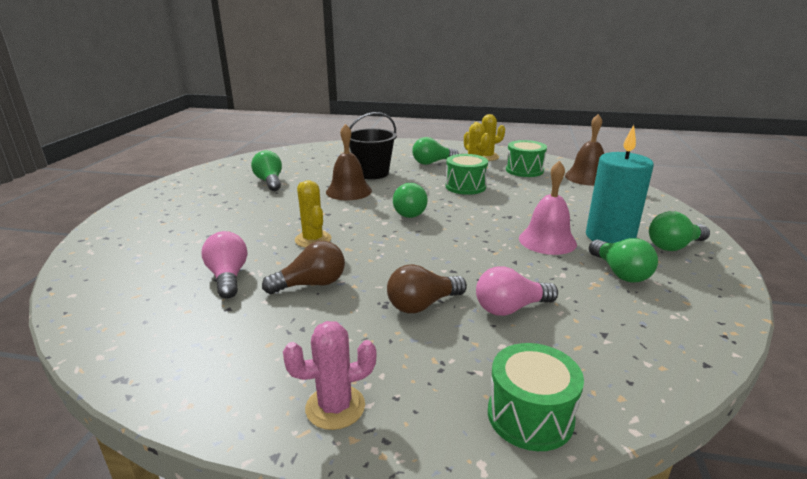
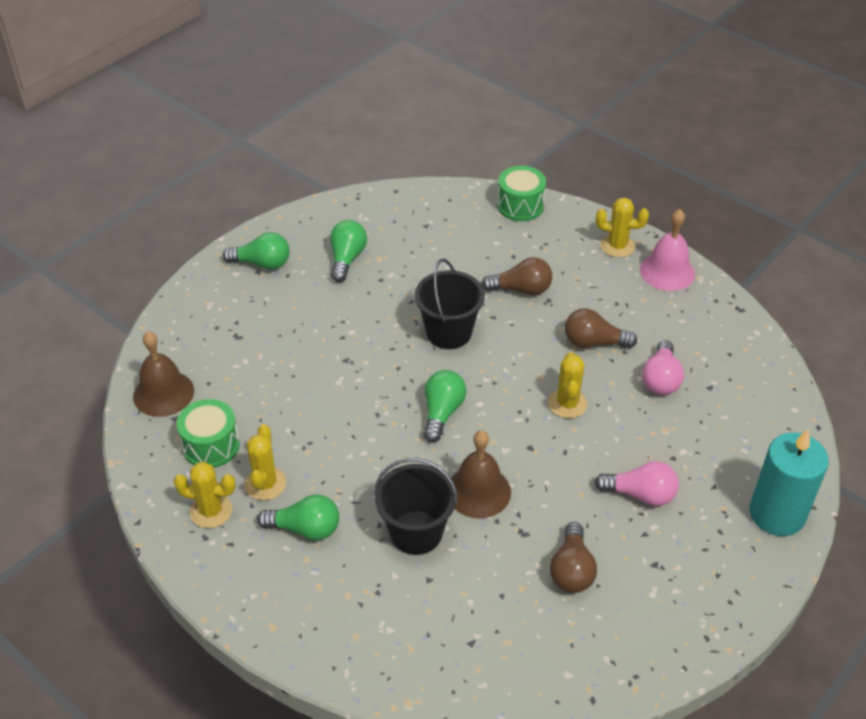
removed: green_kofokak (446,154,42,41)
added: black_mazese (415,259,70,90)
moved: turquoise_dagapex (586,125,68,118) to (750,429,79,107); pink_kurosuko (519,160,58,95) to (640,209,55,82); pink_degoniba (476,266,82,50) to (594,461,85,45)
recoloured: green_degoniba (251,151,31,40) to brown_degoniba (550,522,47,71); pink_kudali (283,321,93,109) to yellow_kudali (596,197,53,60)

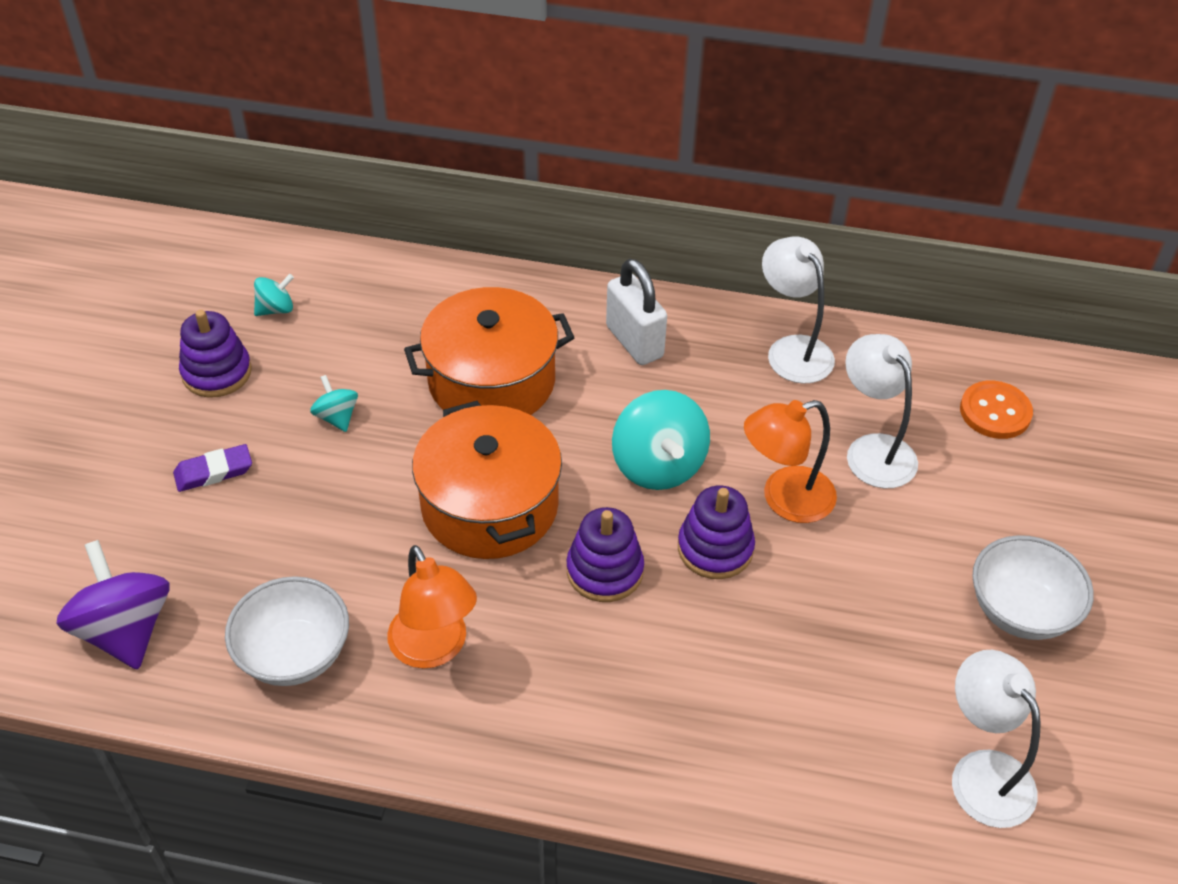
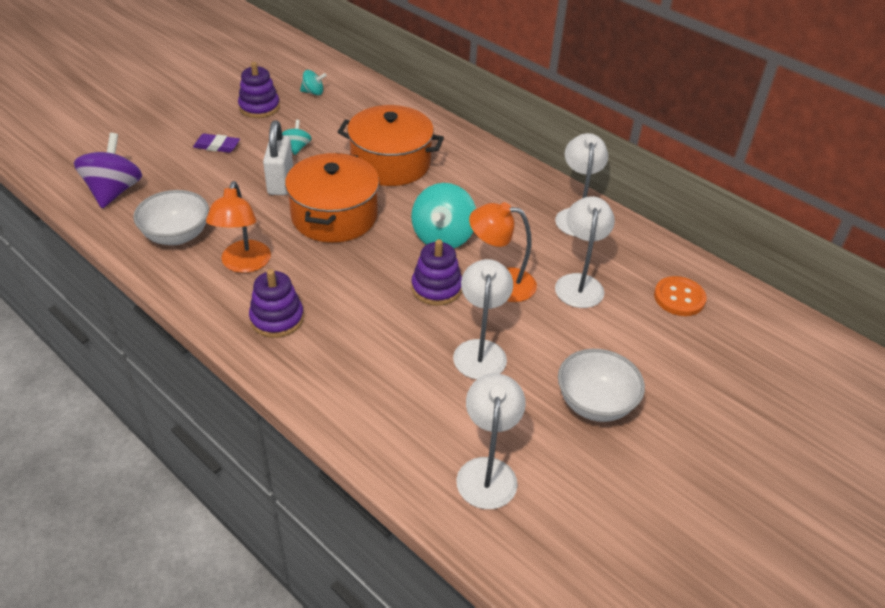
added: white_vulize (453,259,60,120)
moved: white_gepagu (606,259,61,106) to (263,120,30,75); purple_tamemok (566,507,78,95) to (249,269,55,69)

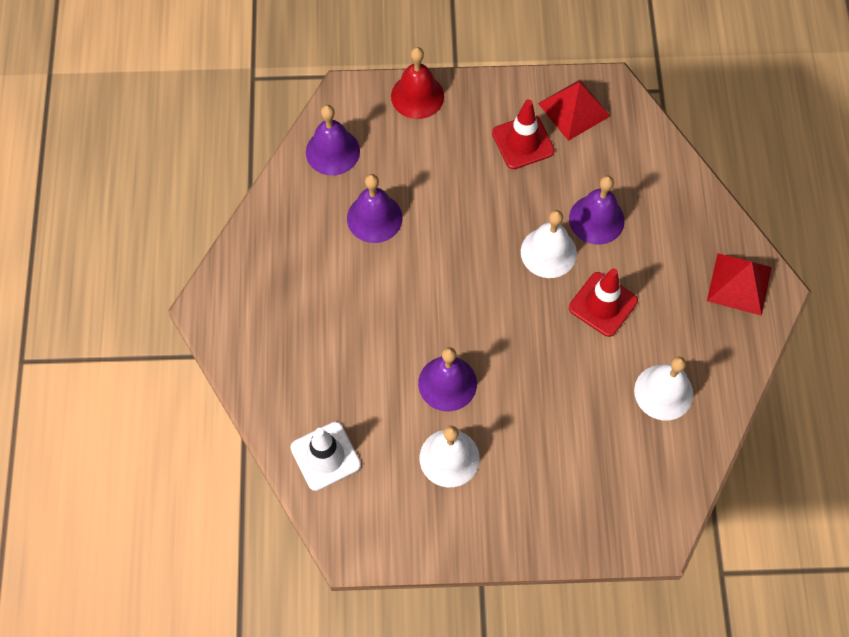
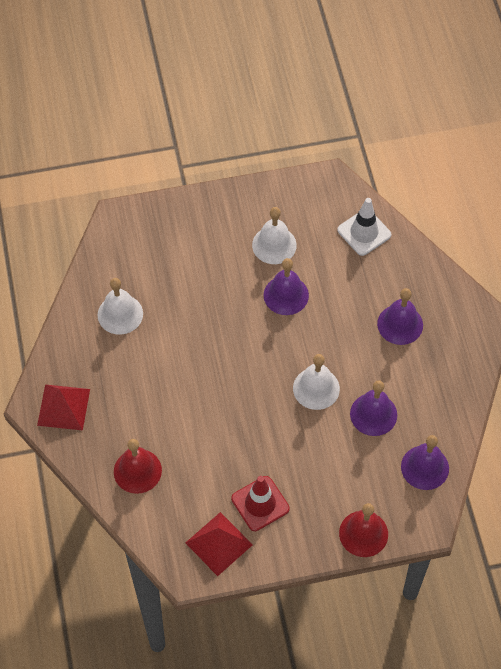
removed: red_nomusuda (569,268,69,69)
added: red_kurosuko (114,439,48,55)
moved: purple_kurosuko (569,176,56,69) to (377,288,46,57); white_kurosuko (521,210,56,68) to (293,354,47,56)

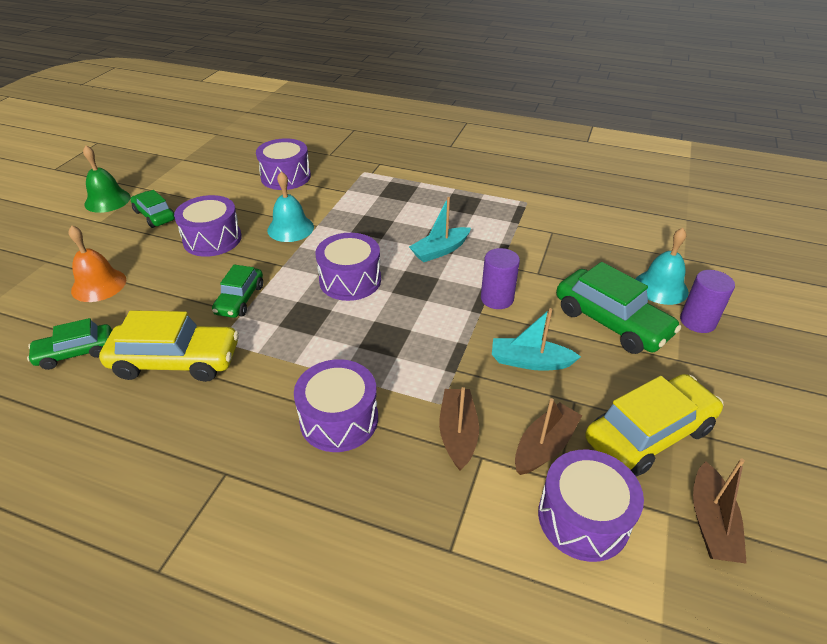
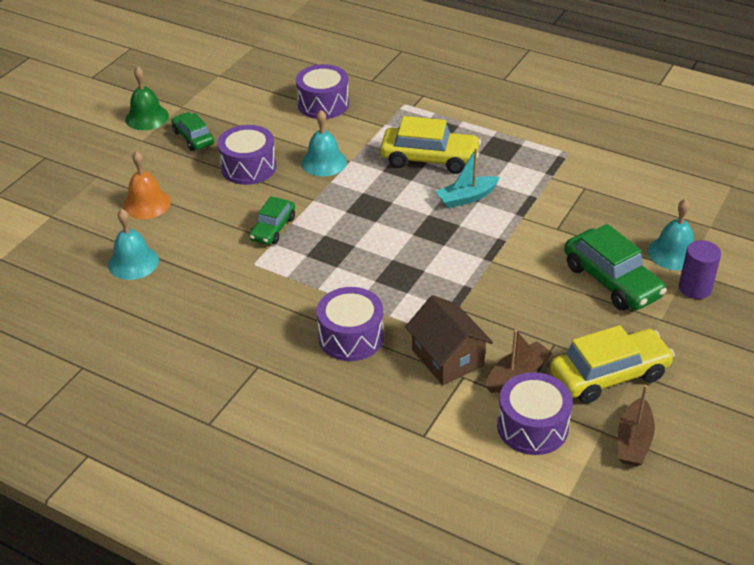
removed: purple_kofokak (315,233,66,68); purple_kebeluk (481,248,39,61); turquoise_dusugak (492,308,89,63)
moved: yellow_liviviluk (99,310,140,72) to (380,116,101,58)
replaced: green_liviviluk (27,318,85,52) to turquoise_kurosuko (108,209,51,71); brown_dusugak (439,387,40,84) to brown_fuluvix (405,295,88,90)

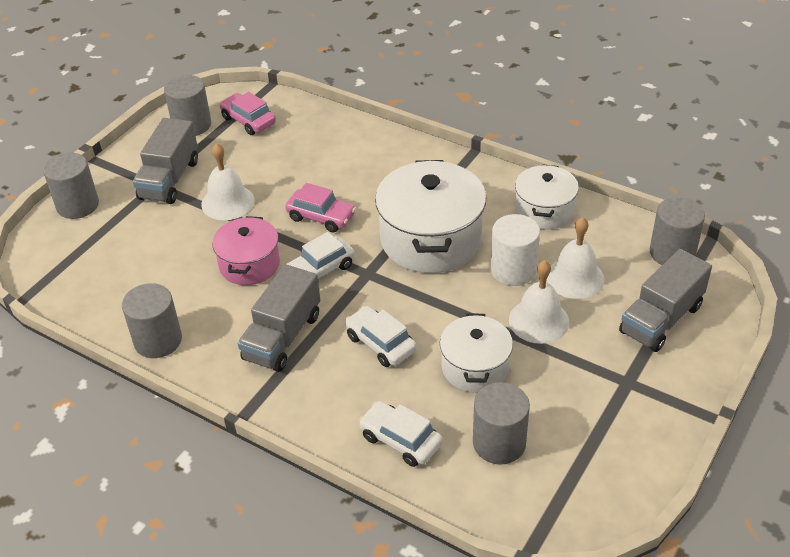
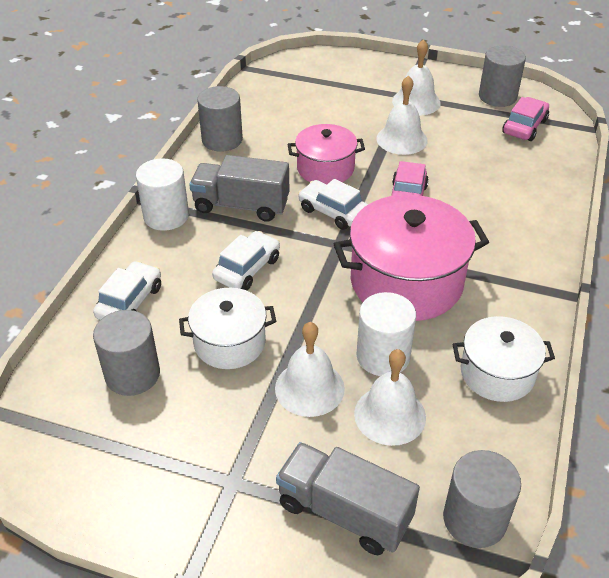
removed: grey_kebeluk (43,152,56,67)
added: white_kebeluk (136,158,53,73)
replaced: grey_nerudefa (133,118,65,86) to white_kurosuko (392,39,49,77)
recoloured: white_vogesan (375,160,111,113) to pink_vogesan (334,195,155,126)

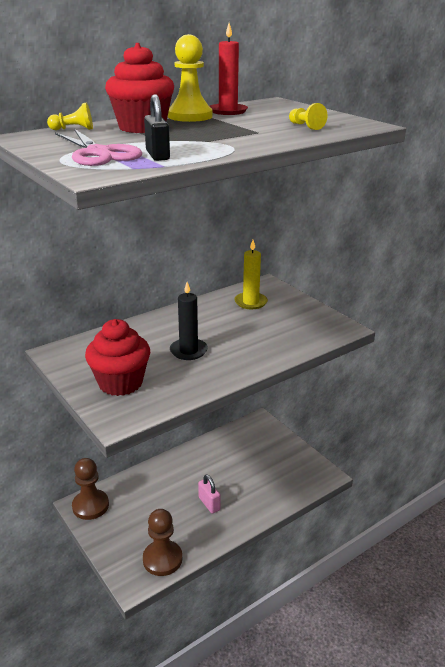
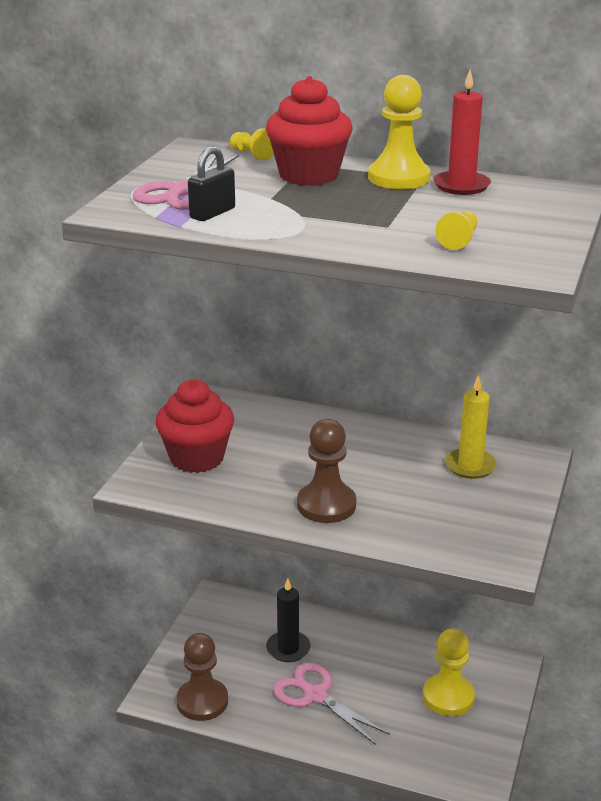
added: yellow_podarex (423,628,52,88)
moved: black_dagapex (170,282,38,78) to (266,579,45,83); brown_podarex (72,458,37,62) to (297,419,59,104)
replaced: pink_gepagu (198,474,23,40) to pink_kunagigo (273,663,117,82)

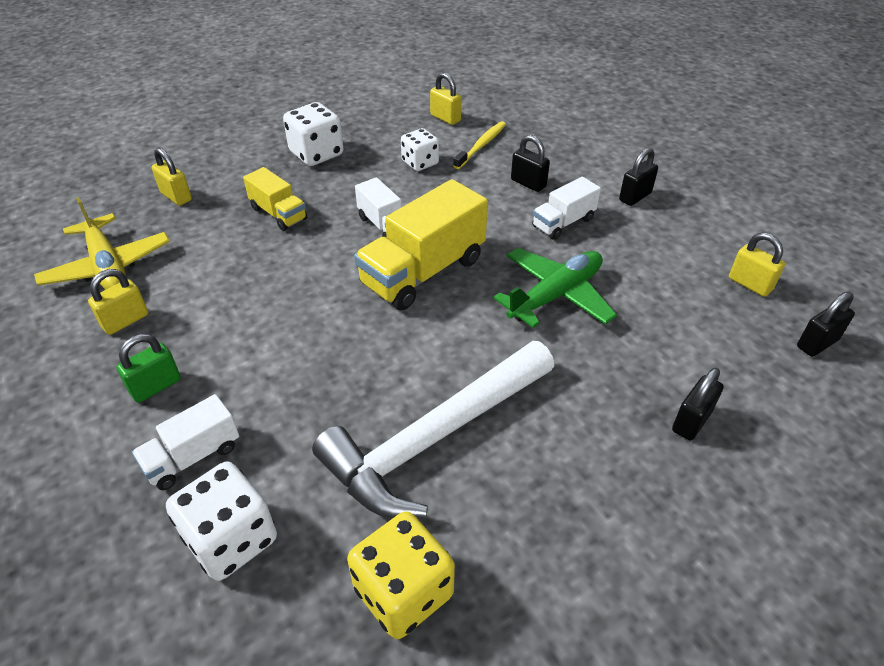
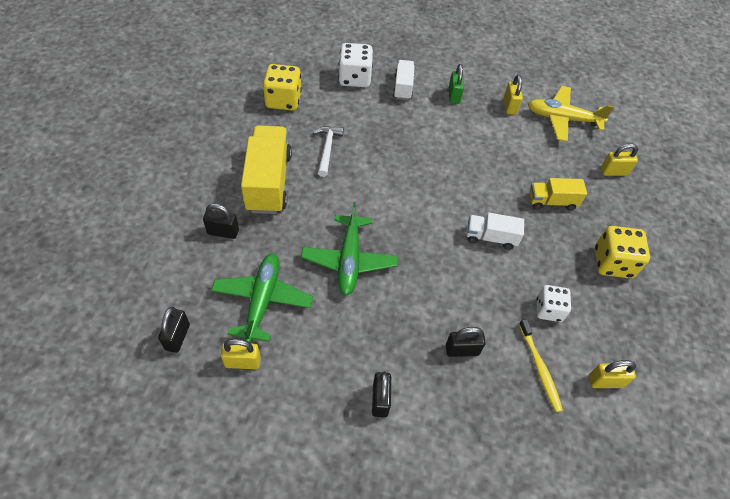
removed: white_nerudefa (532,177,69,63)
added: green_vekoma (211,254,102,88)
moved: yellow_nerudefa (354,179,134,131) to (241,125,51,89)
recoloured: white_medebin (283,102,61,64) to yellow_medebin (595,226,55,53)
turned: black_gepagu (672,368,52,72) = (203,203,36,36) 75 degrees counterclockwise
resized: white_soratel (312,341,242,177) = (313,126,31,51) x0.47

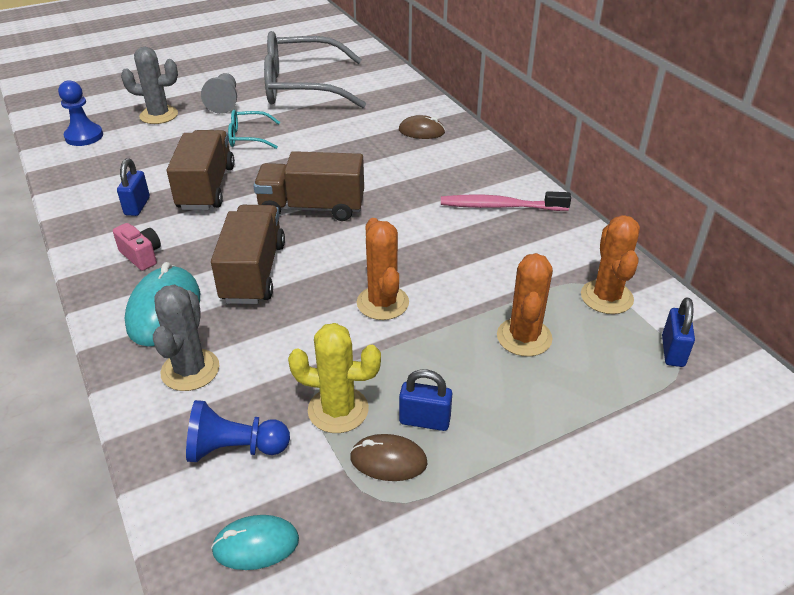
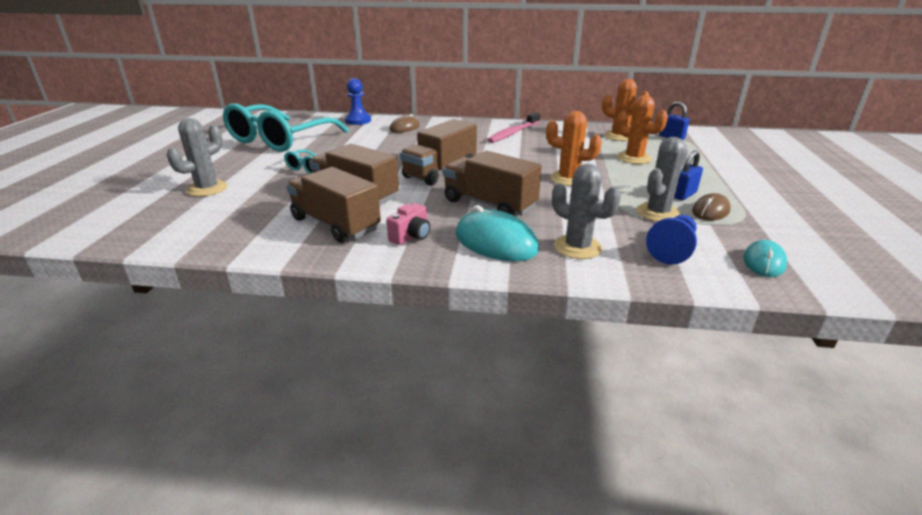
removed: grey_podarex (201,73,36,41)
moved: blue_podarex (58,80,45,66) to (345,78,26,47)
replaced: blue_gepagu (117,158,33,58) to brown_nerudefa (286,167,95,76)
recoloured: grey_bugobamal (264,31,102,77) to turquoise_bugobamal (223,103,126,49); yellow_kudali (288,323,93,110) to grey_kudali (637,137,51,85)
turned: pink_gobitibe (113,223,48,48) = (386,203,44,42) 135 degrees clockwise

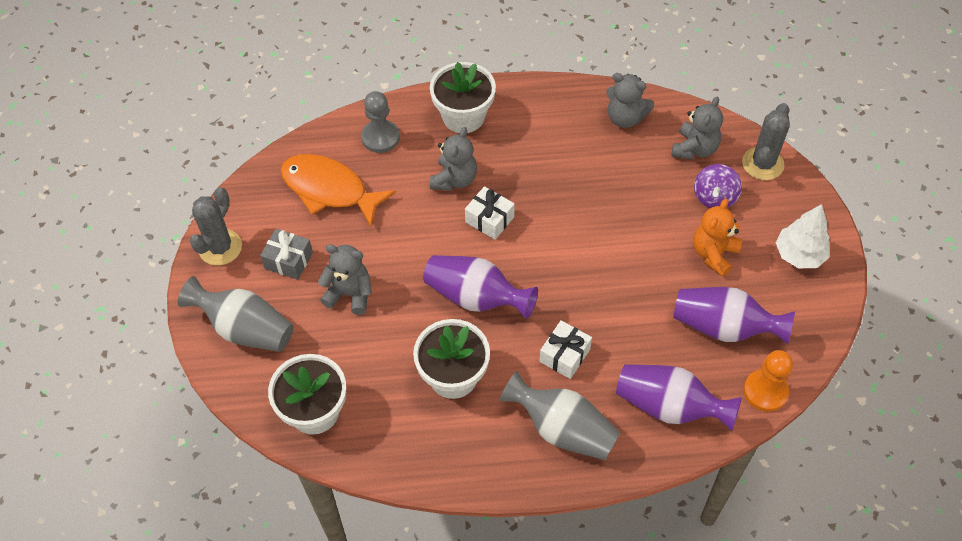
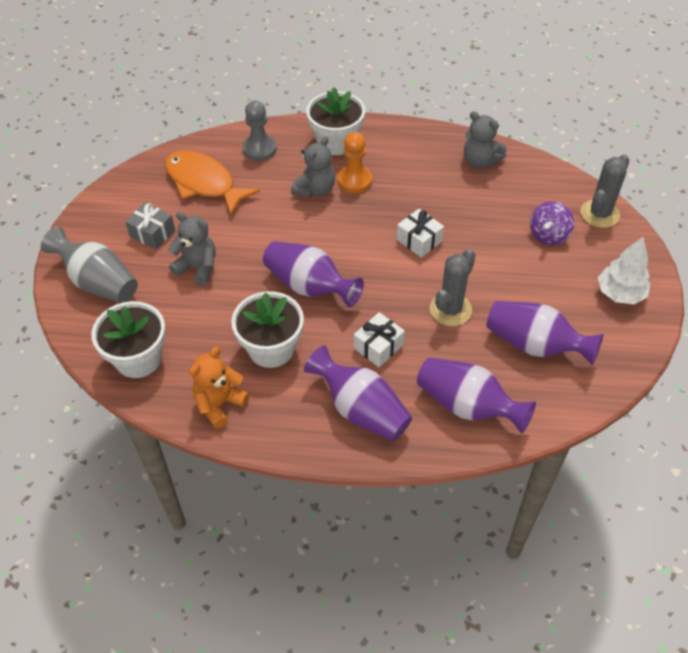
removed: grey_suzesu (671,97,52,63)
moved: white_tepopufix (465,186,50,54) to (397,209,47,49); grey_kudali (189,187,53,78) to (430,249,46,77); orange_suzesu (693,199,49,78) to (189,347,61,82); orange_podarex (744,350,49,62) to (337,132,35,61)
recoloured: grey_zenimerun (499,371,122,89) to purple_zenimerun (304,345,108,96)

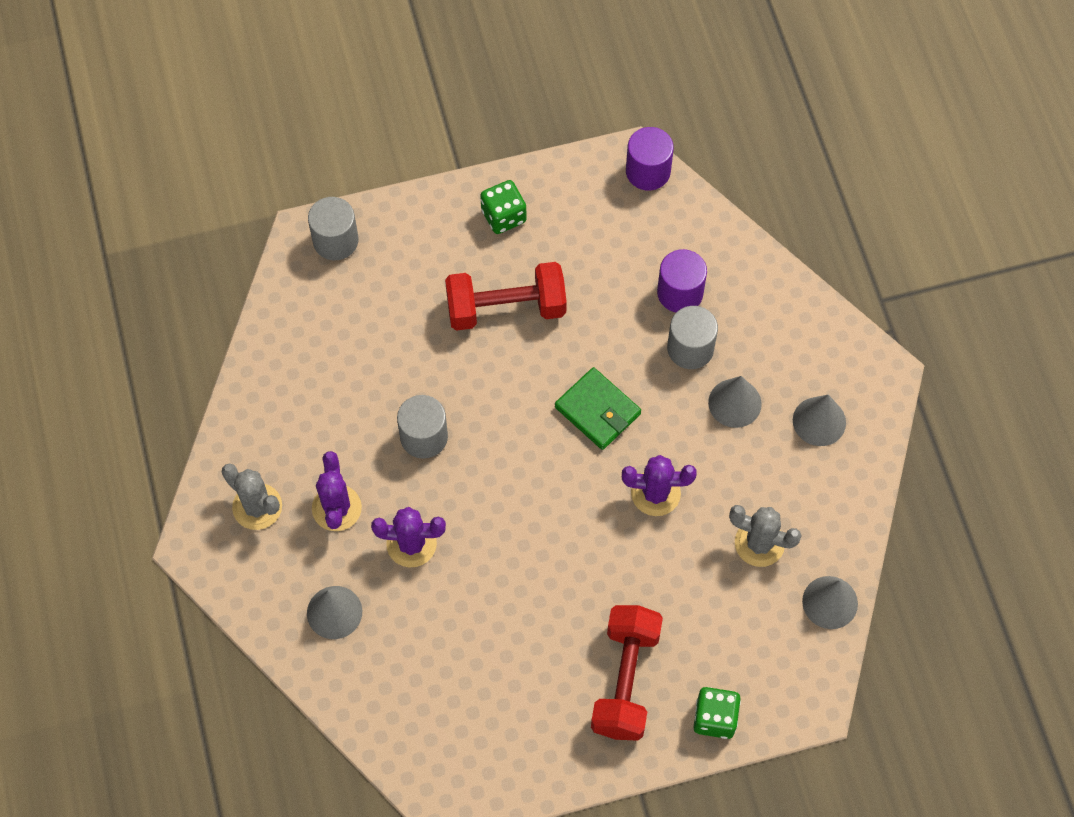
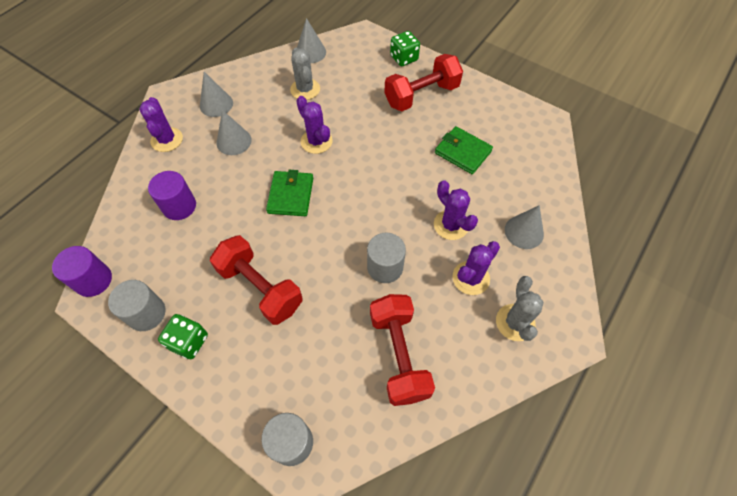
added: purple_kudali (139,97,44,55); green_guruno (435,126,58,48); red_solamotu (370,294,65,112)
moved: grey_kebeluk (667,306,51,63) to (108,280,58,51)

